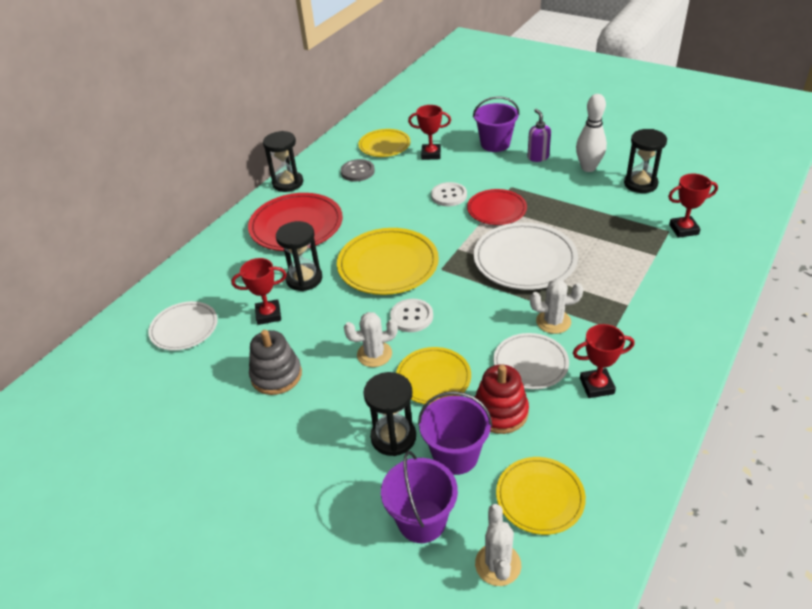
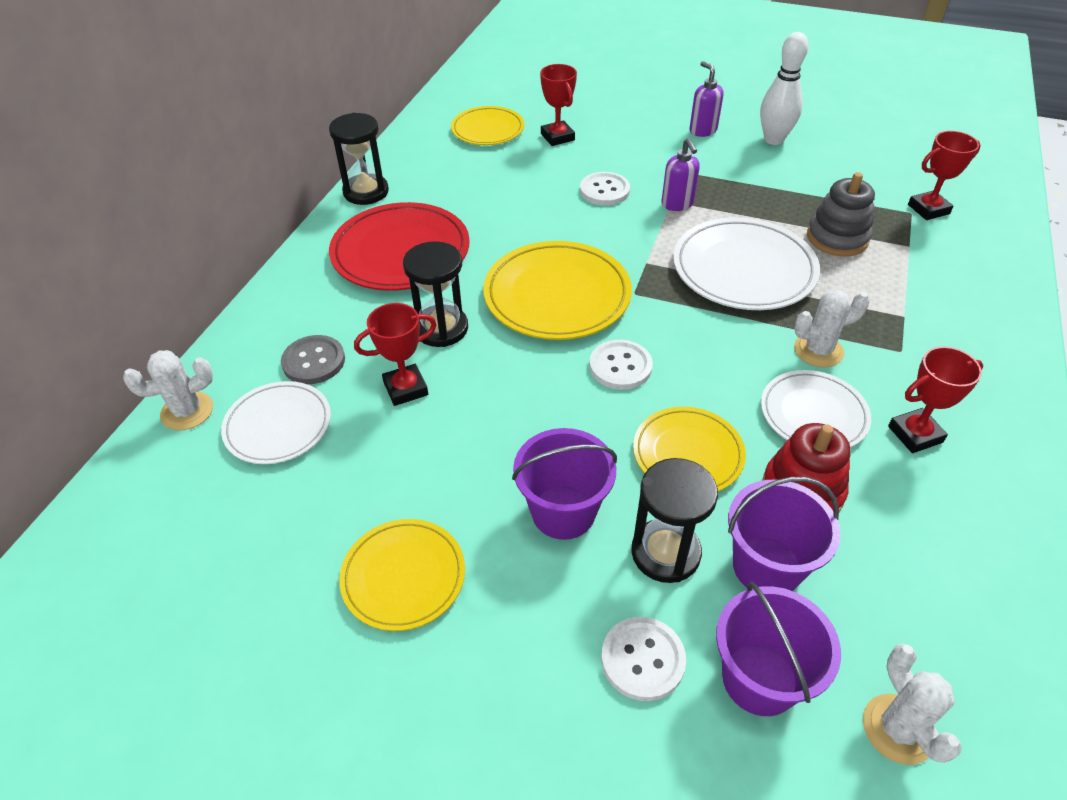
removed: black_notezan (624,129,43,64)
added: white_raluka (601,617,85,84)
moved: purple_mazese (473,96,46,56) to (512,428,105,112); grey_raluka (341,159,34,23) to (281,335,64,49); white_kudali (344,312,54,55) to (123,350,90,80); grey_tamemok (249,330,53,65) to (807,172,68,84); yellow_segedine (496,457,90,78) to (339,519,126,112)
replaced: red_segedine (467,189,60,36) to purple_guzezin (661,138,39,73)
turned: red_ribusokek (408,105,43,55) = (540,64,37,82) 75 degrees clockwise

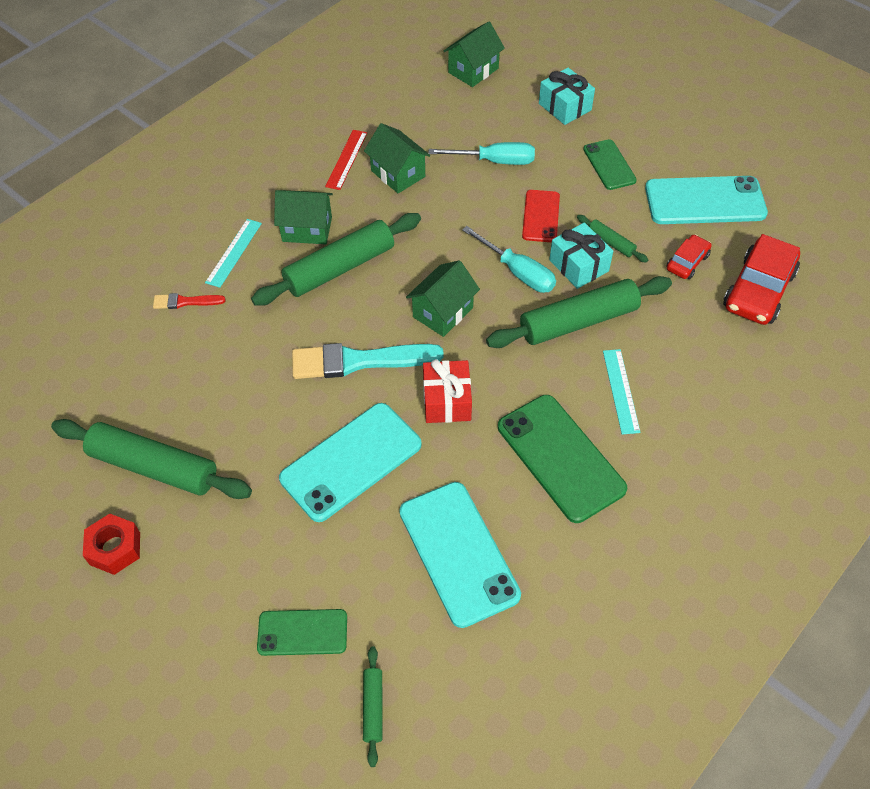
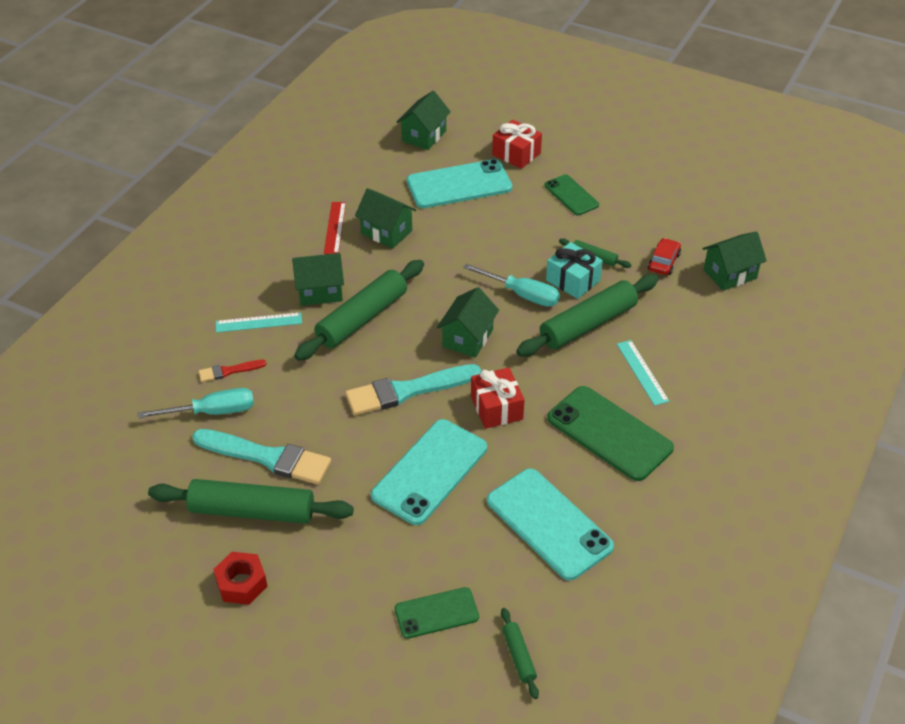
removed: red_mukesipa (522,190,38,52)
added: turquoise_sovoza (192,429,139,55)
moved: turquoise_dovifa (428,142,107,23) to (138,388,116,30); turquoise_mukesipa (645,176,123,48) to (407,159,105,49)
replaced: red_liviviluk (723,234,77,91) to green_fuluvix (703,231,64,60)
recoloured: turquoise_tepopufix (539,68,56,57) to red_tepopufix (492,120,50,49)
turned: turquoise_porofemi (205,219,57,69) = (216,312,86,21) 75 degrees clockwise

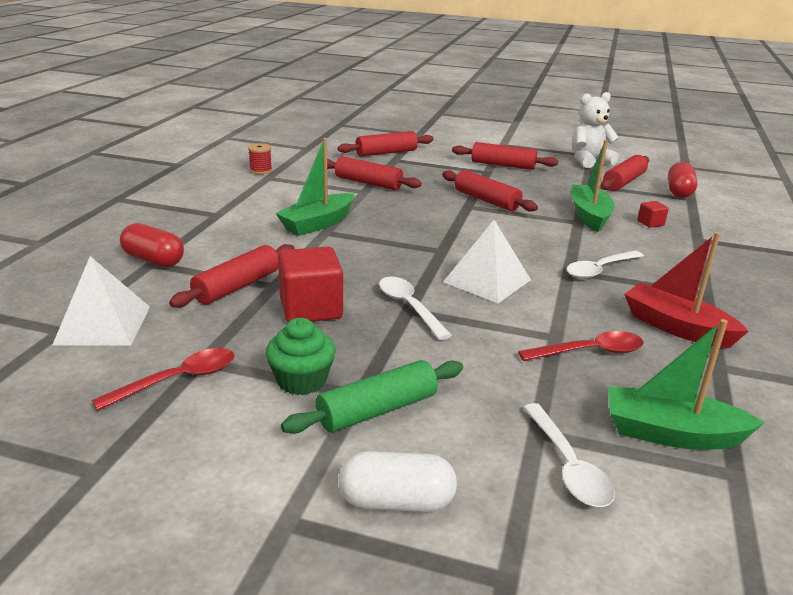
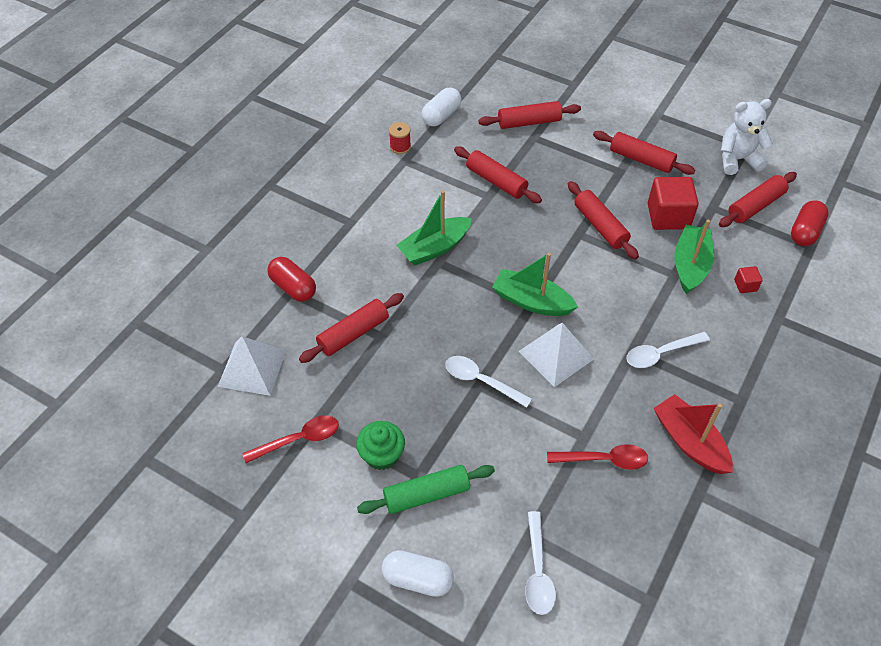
added: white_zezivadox (422,88,40,38)
moved: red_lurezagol (278,247,65,75) to (648,177,51,53); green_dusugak (608,319,157,131) to (492,253,86,63)
turned: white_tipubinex (379,277,73,63) = (445,356,87,52) 45 degrees counterclockwise

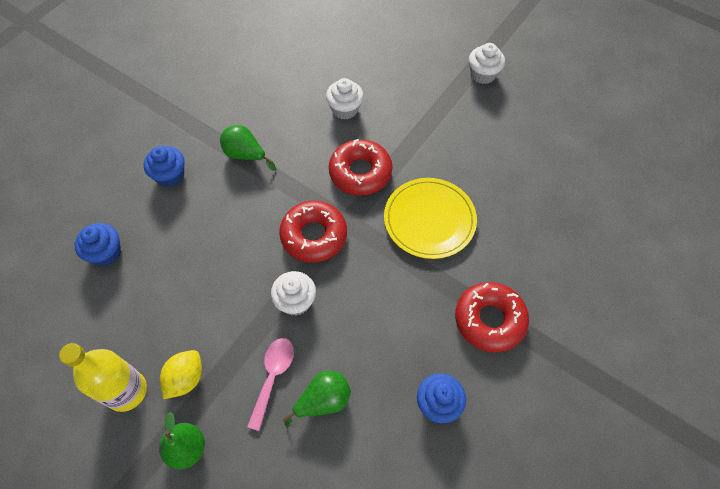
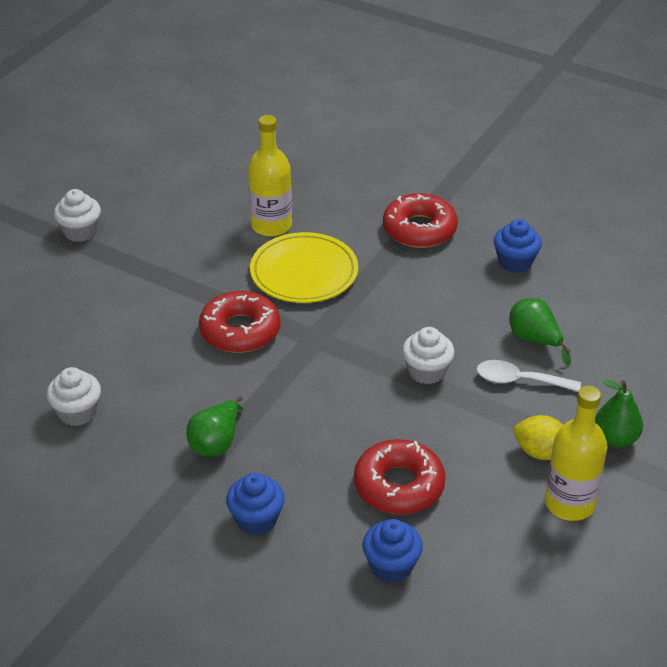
added: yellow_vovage (248,115,44,122)
moved: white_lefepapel (326,78,38,42) to (47,367,54,59); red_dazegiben (279,201,68,62) to (354,439,92,76)
recoloured: pink_tipubinex (247,338,47,93) to white_tipubinex (477,360,104,32)

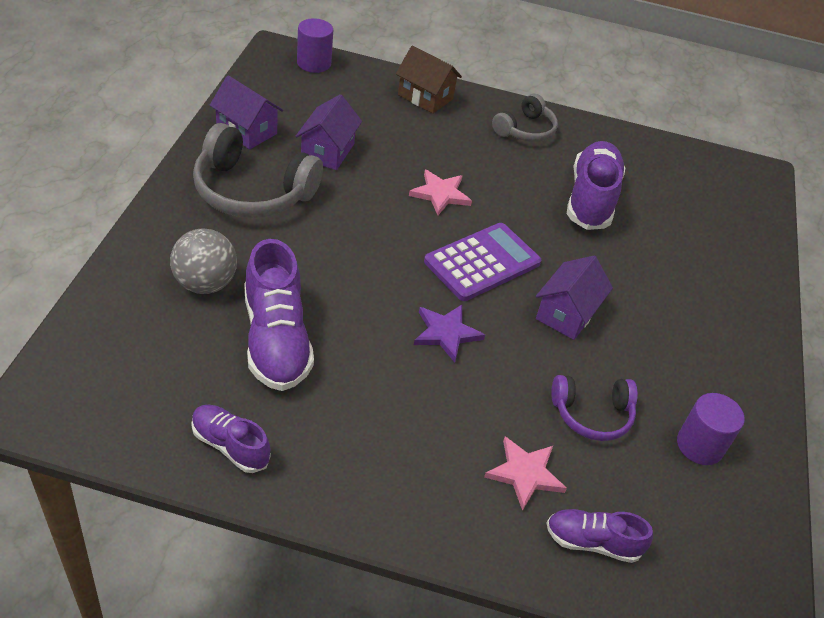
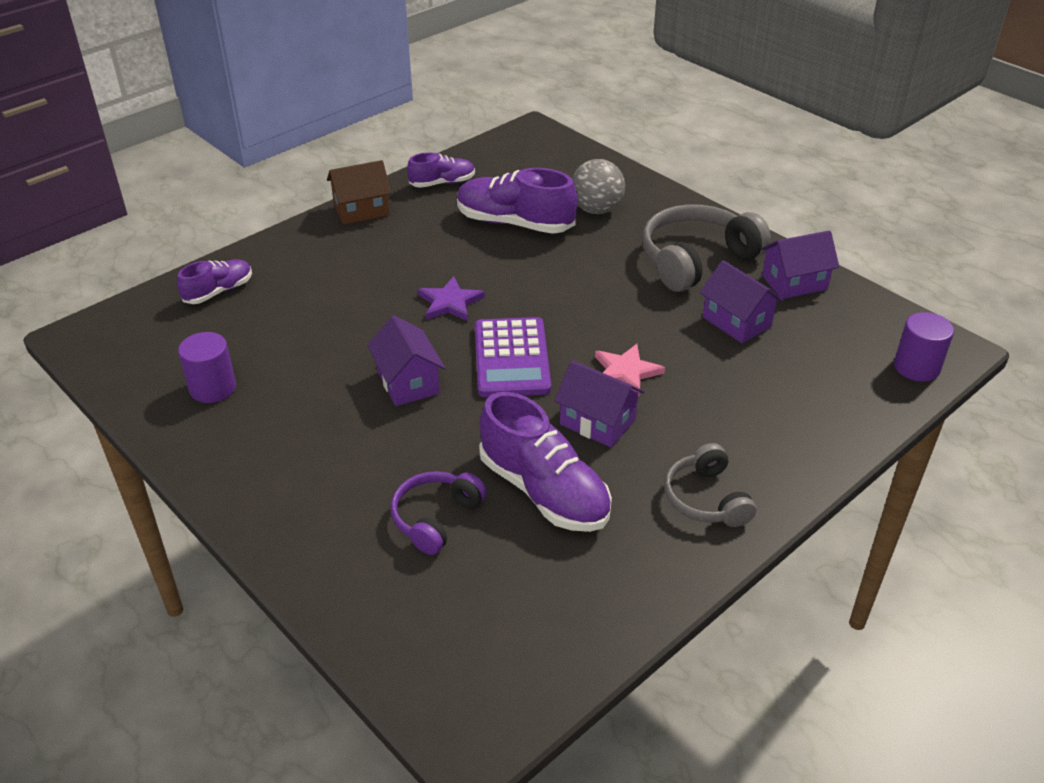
removed: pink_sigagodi (484,437,83,74)
added: purple_fuluvix (554,360,91,88)
moved: brown_fuluvix (396,46,66,68) to (327,160,64,65); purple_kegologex (551,375,87,66) to (391,471,96,84)

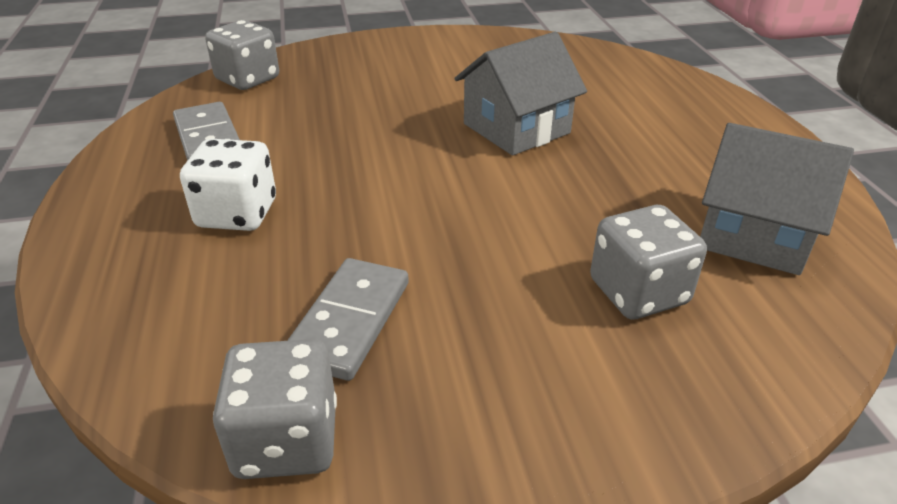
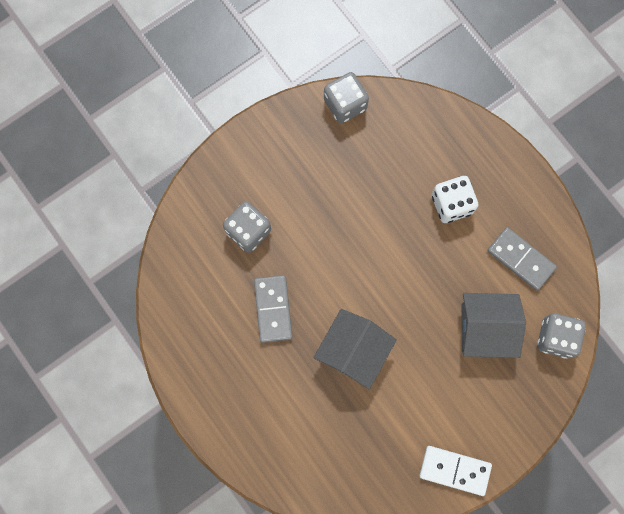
added: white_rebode (419,446,73,50)
moved: grey_fuluvix (700,123,154,152) to (461,293,65,65); grey_rebode (287,258,122,123) to (254,275,38,68)

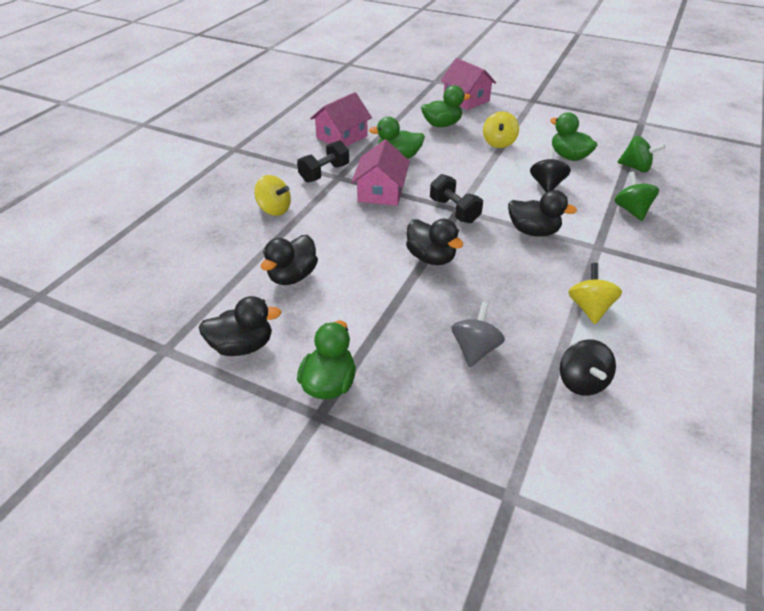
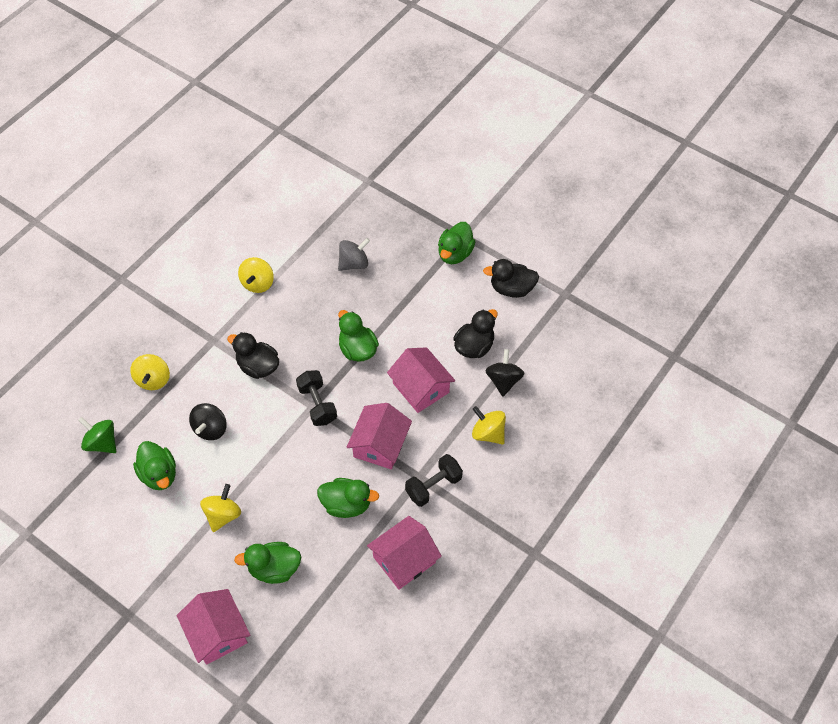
added: pink_fuluvix (387,347,68,66)
moved: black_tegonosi (560,339,56,57) to (485,349,40,48)
recoloured: green_tegonosi (614,171,45,50) to yellow_tegonosi (130,354,40,36); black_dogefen (406,219,57,46) to green_dogefen (338,310,41,52)
turned: grey_tegonosi (451,302,54,65) = (338,238,32,33) 150 degrees counterclockwise

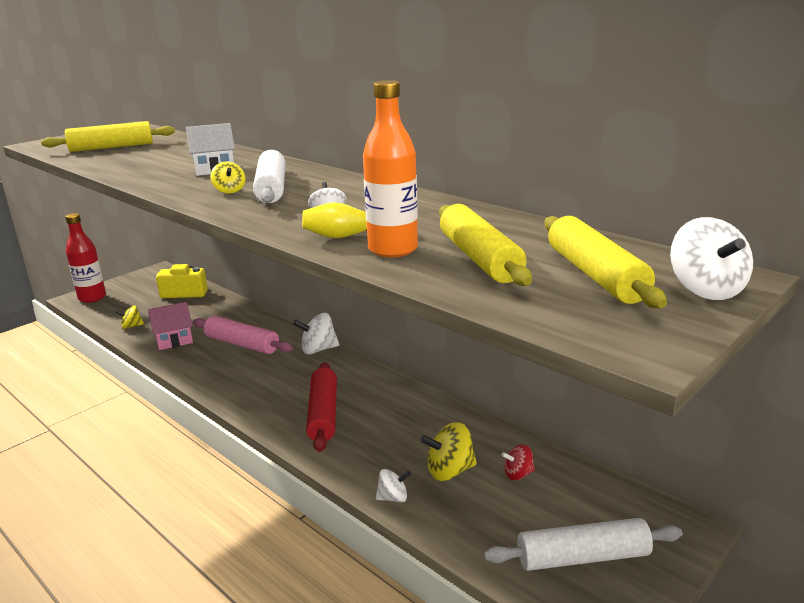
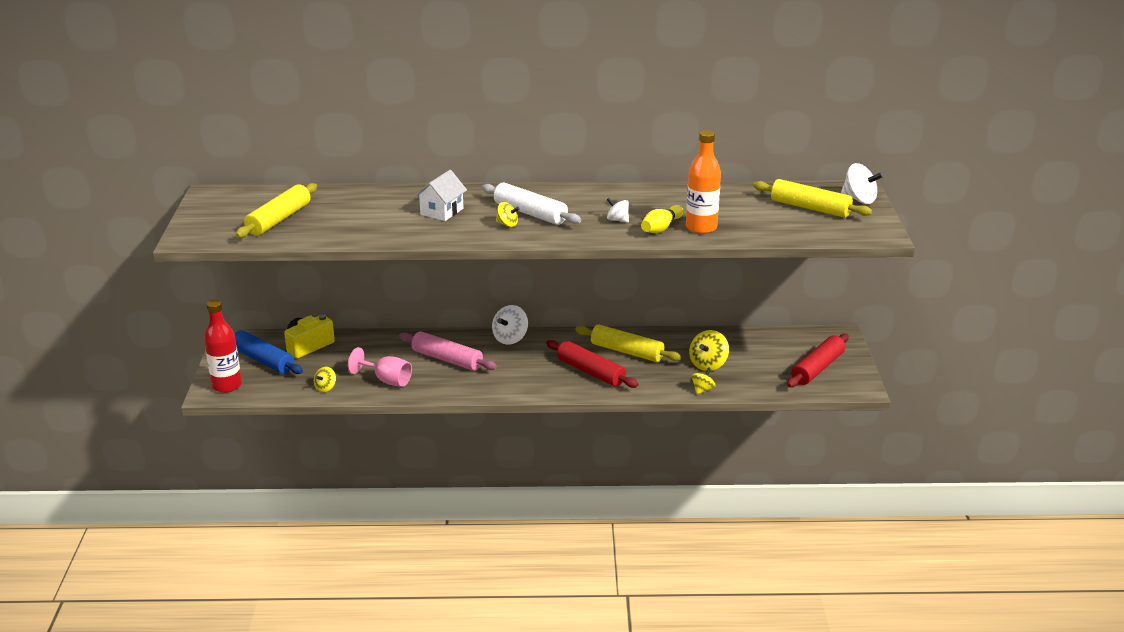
removed: red_tegonosi (502,444,33,36)
added: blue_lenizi (234,330,69,44)
moved: yellow_lenizi (439,204,93,82) to (575,324,106,38)
replaced: pink_fuluvix (148,302,45,48) to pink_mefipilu (348,347,64,40)
recoloured: white_tegonosi (376,469,35,33) to yellow_tegonosi (692,367,23,28); white_lenizi (484,518,199,53) to red_lenizi (787,334,62,54)
turned: pink_lenizi (193,316,100,38) = (399,331,98,40) 45 degrees clockwise

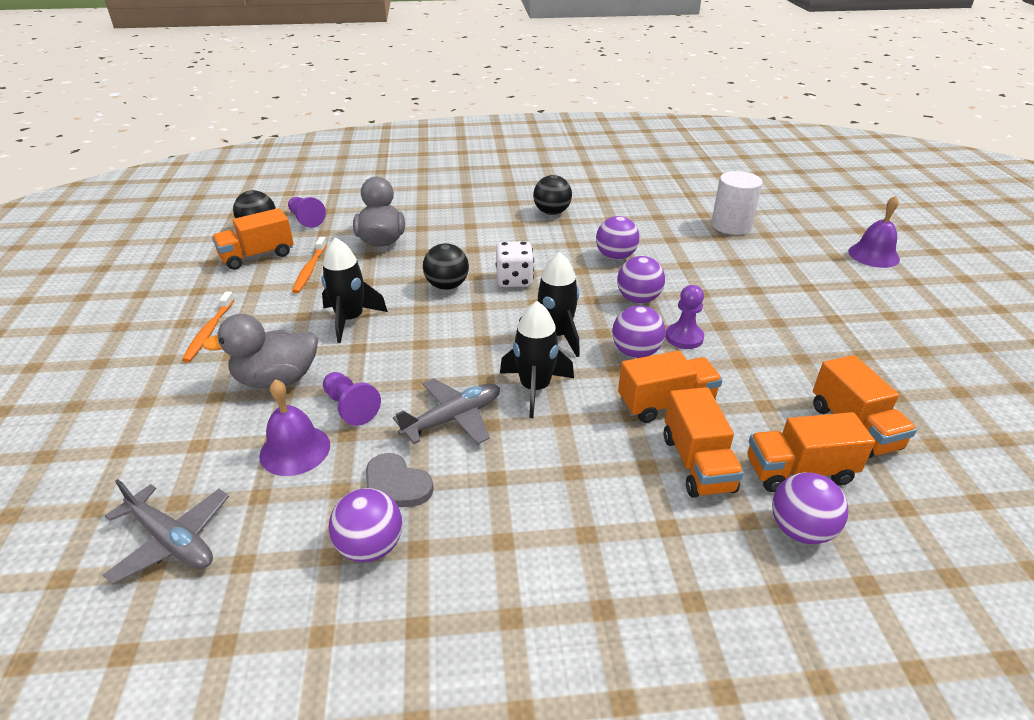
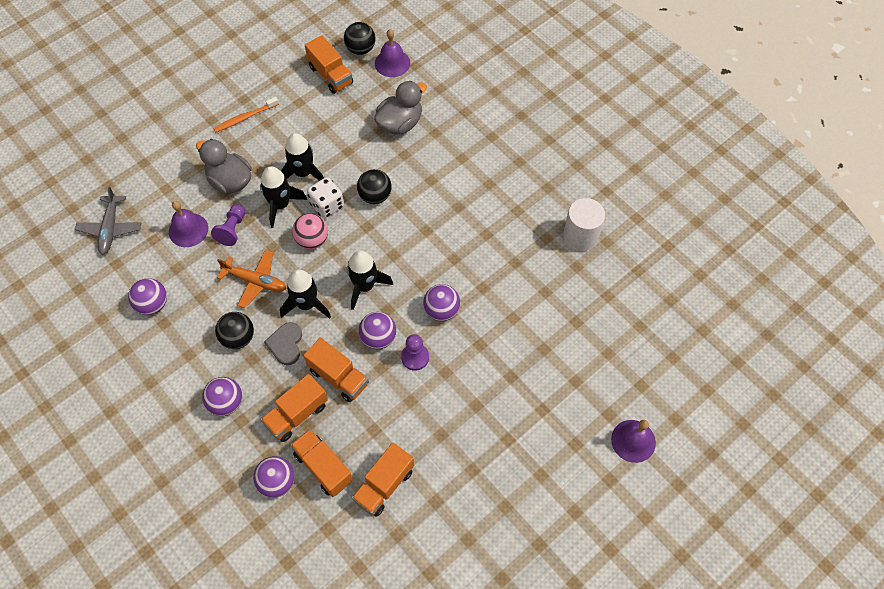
removed: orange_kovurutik (292,237,35,56)
added: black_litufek (260,166,47,62); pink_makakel (292,214,36,35)
moved: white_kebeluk (711,171,52,64) to (563,198,42,53); black_makakel (533,175,39,40) to (215,312,39,37); purple_makakel (596,216,43,44) to (202,377,40,39); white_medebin (496,241,38,46) to (307,177,37,41); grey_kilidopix (366,453,68,54) to (264,322,38,43)
replaced: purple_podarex (288,197,38,31) to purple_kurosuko (375,29,35,48)
recoloured: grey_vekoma (393,378,107,66) to orange_vekoma (217,250,69,58)
turned: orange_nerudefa (212,208,82,62) = (305,35,48,59) 150 degrees counterclockwise

